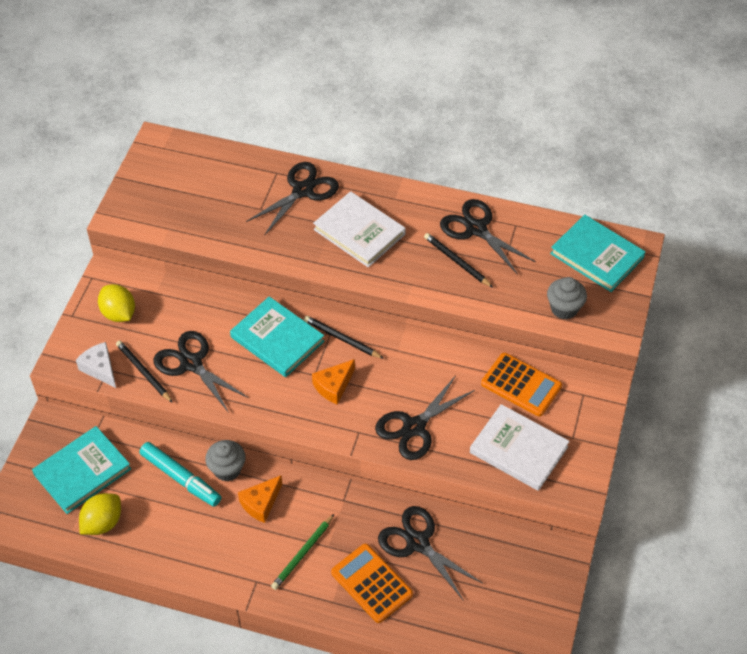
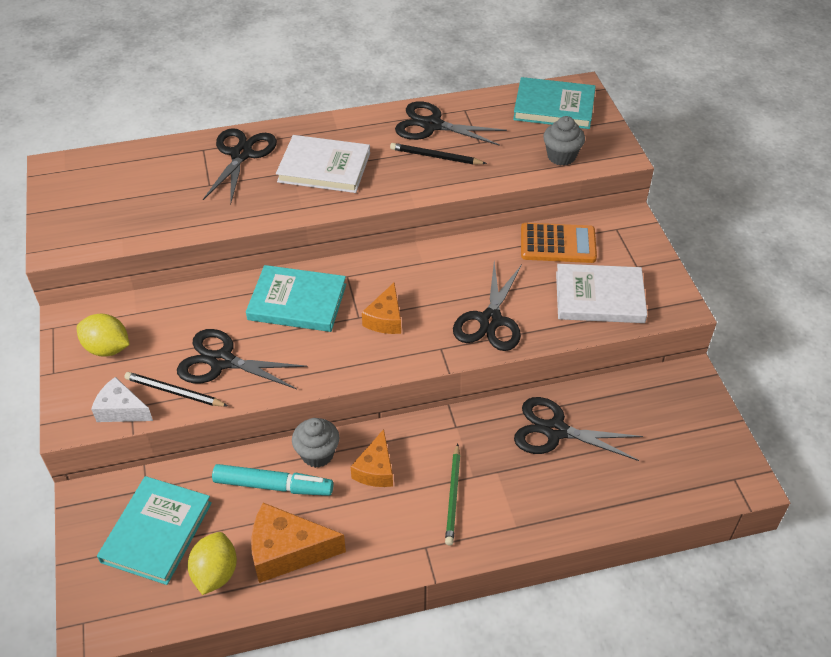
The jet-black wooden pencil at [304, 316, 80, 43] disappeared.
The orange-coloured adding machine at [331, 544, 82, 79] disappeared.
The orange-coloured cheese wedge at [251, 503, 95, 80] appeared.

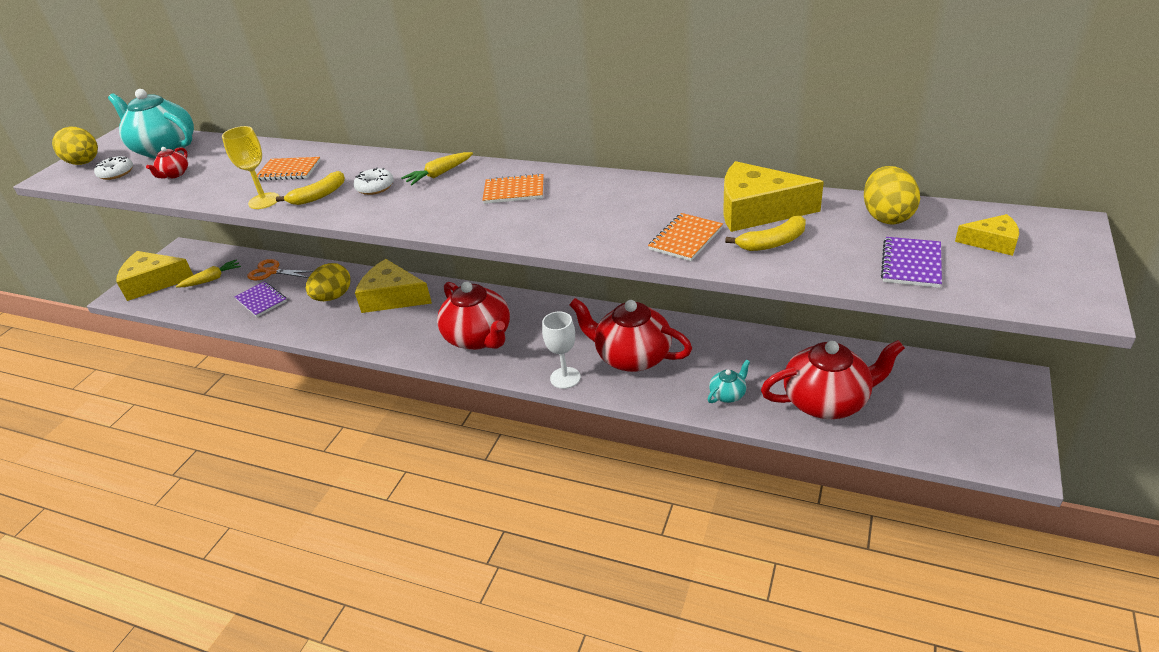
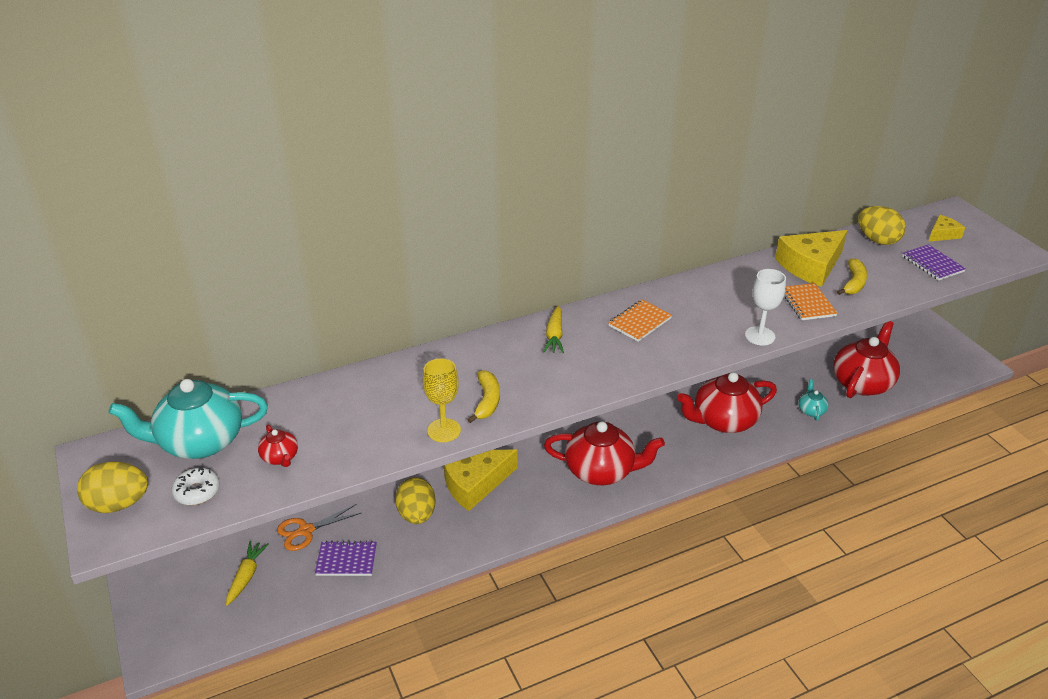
The golden cheese wedge at [116, 251, 77, 50] disappeared.
The orange-coloured exercise book at [257, 157, 64, 24] disappeared.
The pure white glazed donut at [354, 167, 40, 28] disappeared.
The pure white chalice moved from [542, 311, 39, 78] to [745, 269, 41, 77].

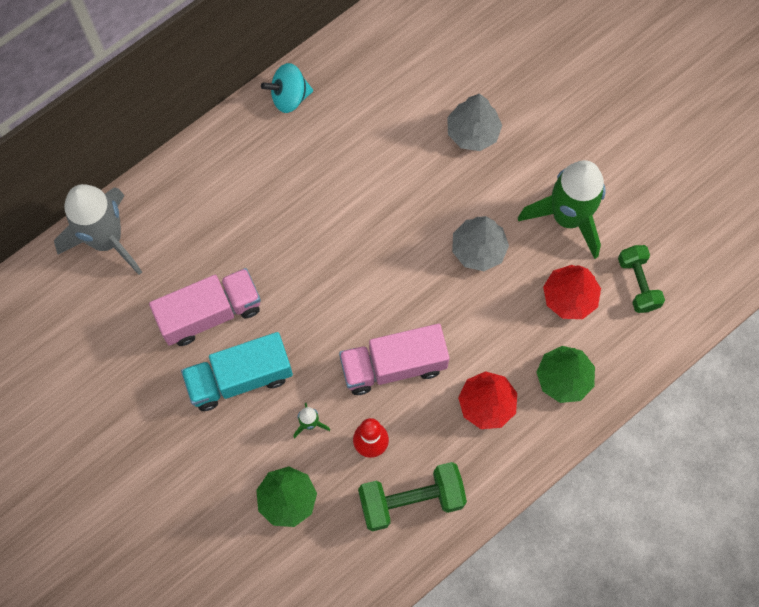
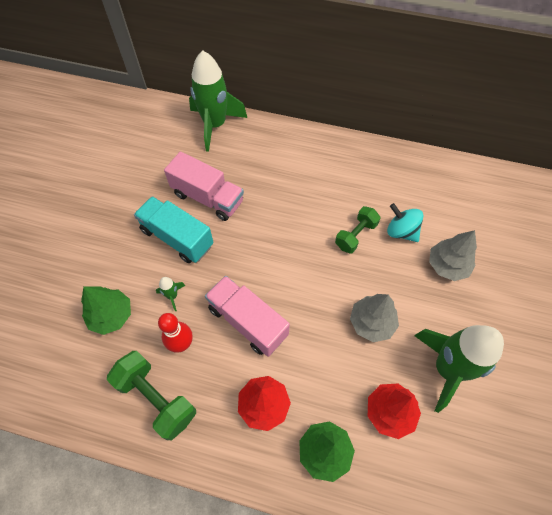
The aqua toy top moved from [261, 63, 52, 50] to [387, 203, 37, 39].
The green free weight moved from [618, 245, 47, 68] to [335, 206, 46, 47].
The ash-grey rocket at [54, 184, 88, 91] became the green rocket at [189, 51, 58, 101].

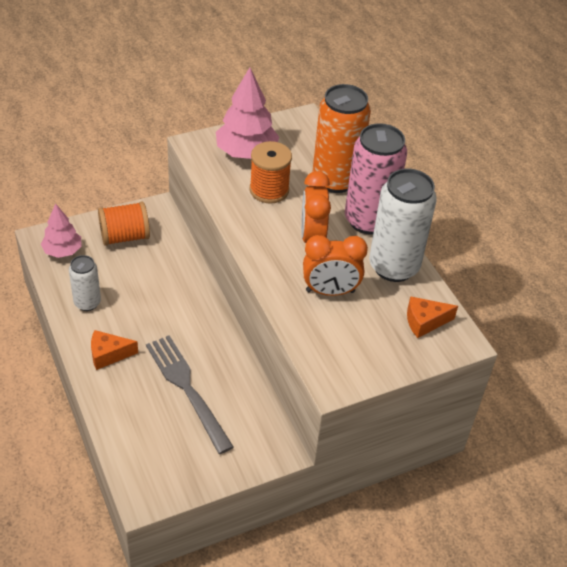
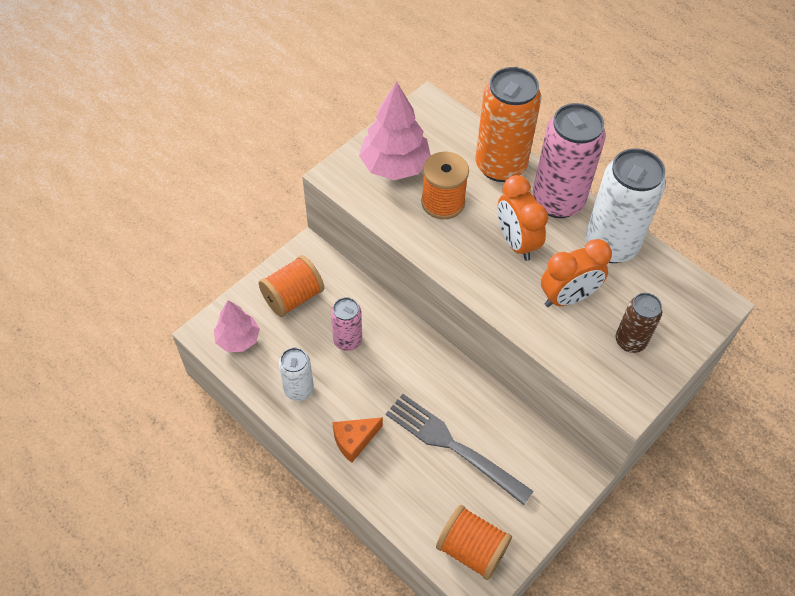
The orange-coloured cheese wedge at [407, 296, 51, 42] disappeared.
The pink tin at [331, 297, 31, 54] appeared.
The orange-coloured reel of thread at [436, 505, 76, 75] appeared.
The brown tin at [616, 293, 46, 60] appeared.

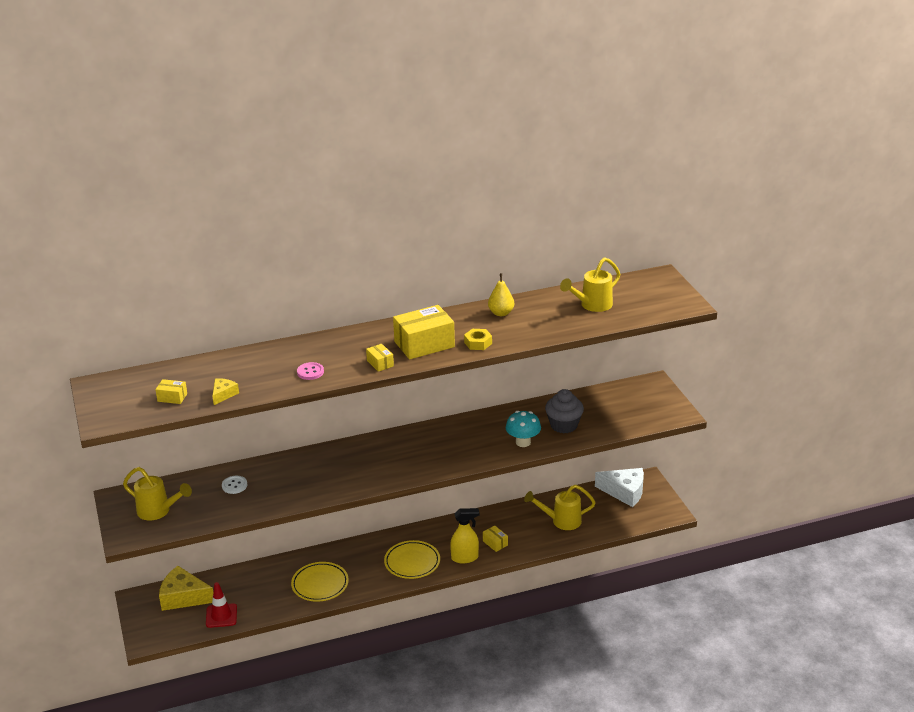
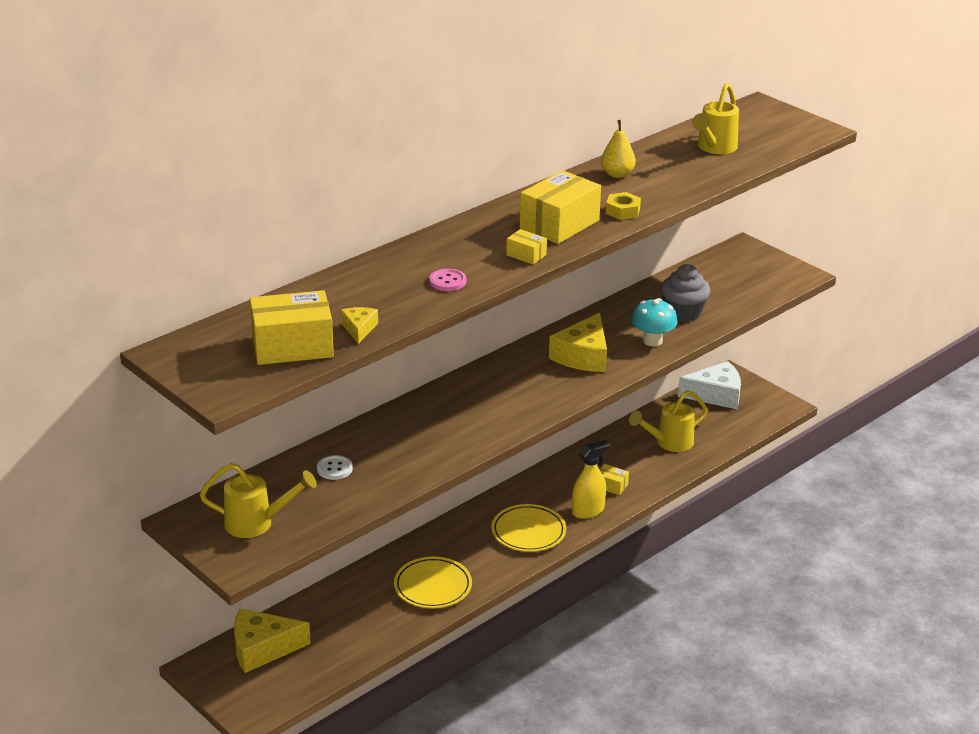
The red safety cone at [206, 582, 31, 46] disappeared.
The golden cheese wedge at [549, 313, 58, 59] appeared.
The golden package at [155, 379, 32, 25] changed to 2.12 times the size.

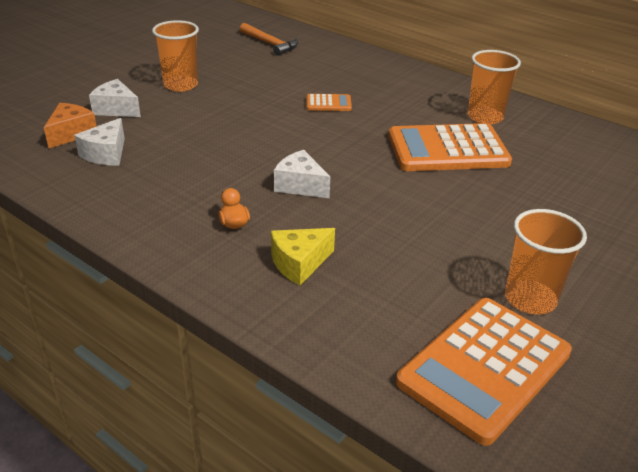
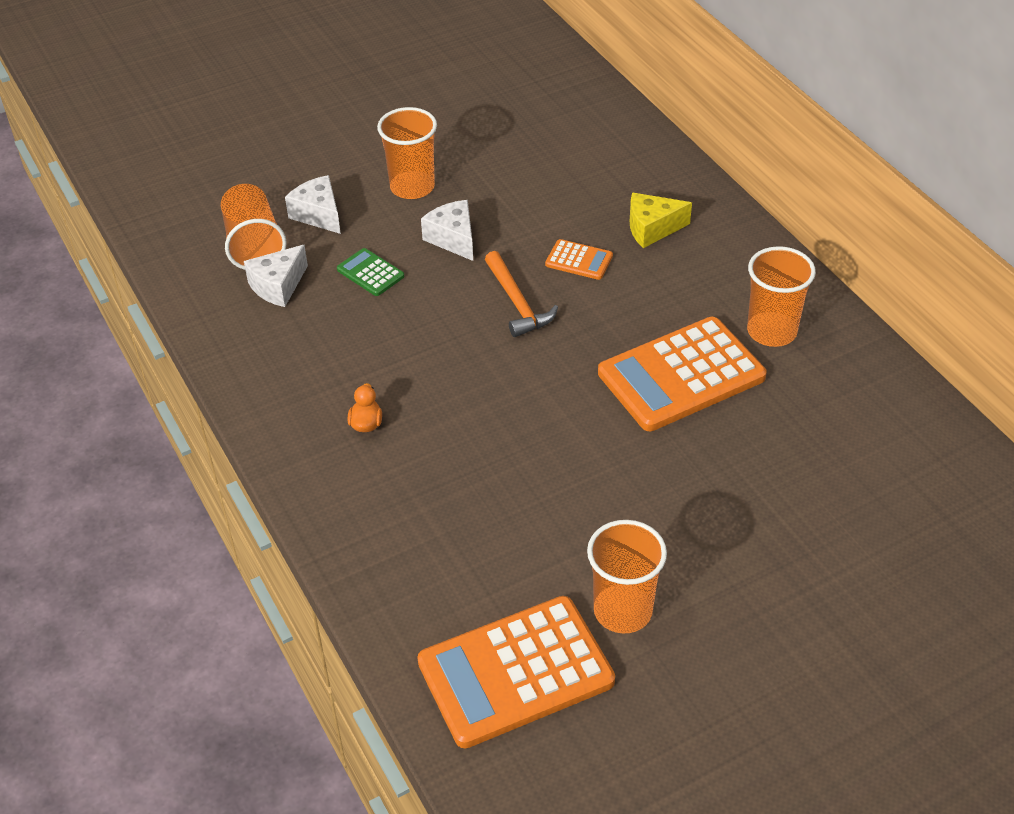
The green adding machine at [337, 248, 67, 48] appeared.
The orange-coloured claw hammer moved from [240, 23, 58, 33] to [485, 251, 73, 86].
The golden cheese wedge moved from [271, 228, 64, 57] to [630, 193, 62, 55].
The pure white cheese wedge moved from [274, 150, 56, 48] to [421, 200, 52, 61].
The orange-coloured cheese wedge at [44, 103, 53, 45] was replaced by the orange-coloured tumbler at [221, 184, 66, 86].
The orange-coloured adding machine at [388, 123, 124, 48] turned 45 degrees counterclockwise.

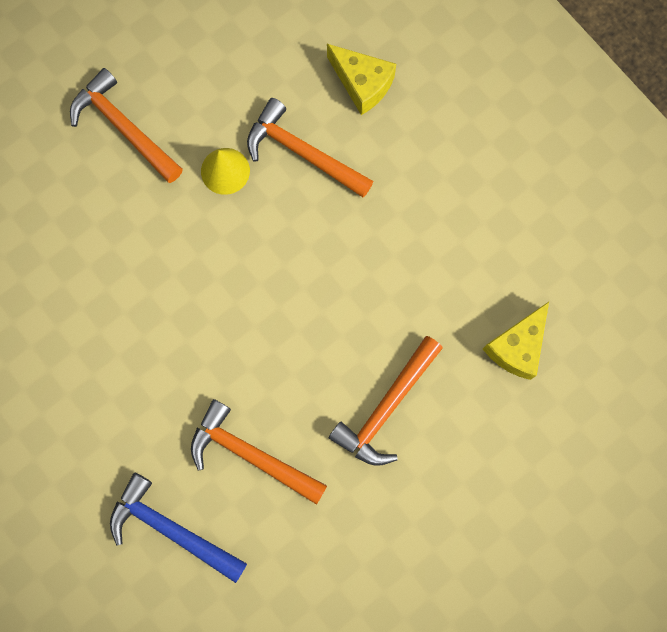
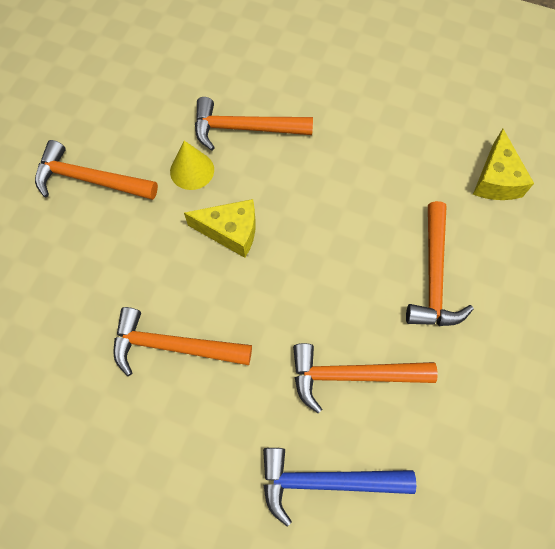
The orange-coloured claw hammer at [113, 307, 139, 69] appeared.
The golden cheese wedge moved from [327, 44, 69, 71] to [184, 199, 72, 59].

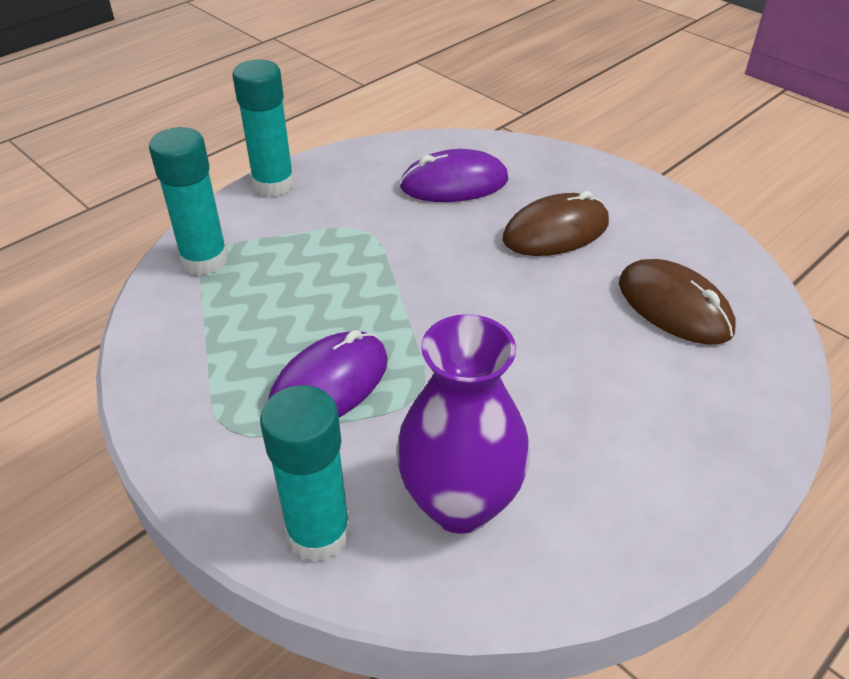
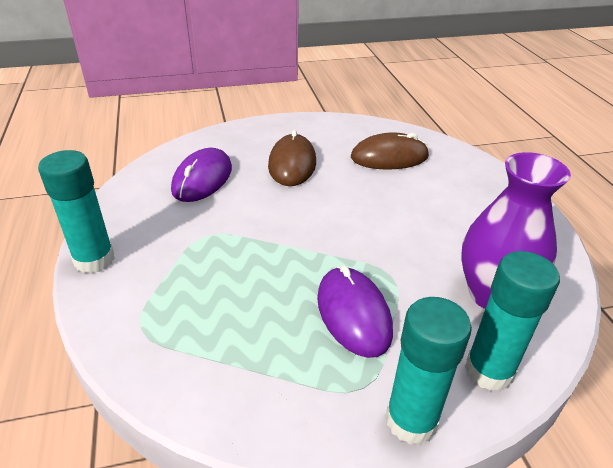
The aqua stick of glue moved from [149, 127, 79, 149] to [386, 297, 86, 148].

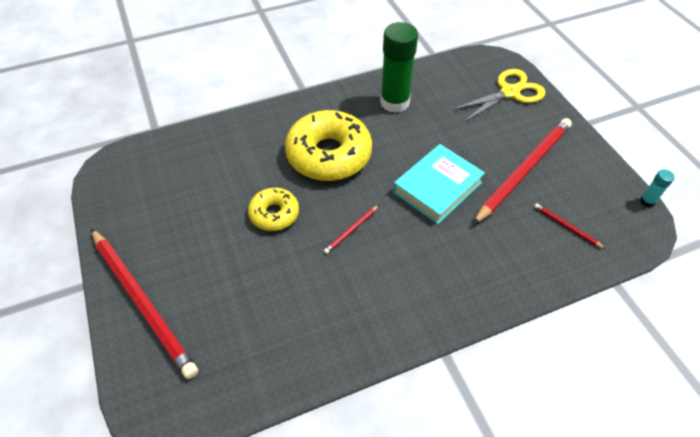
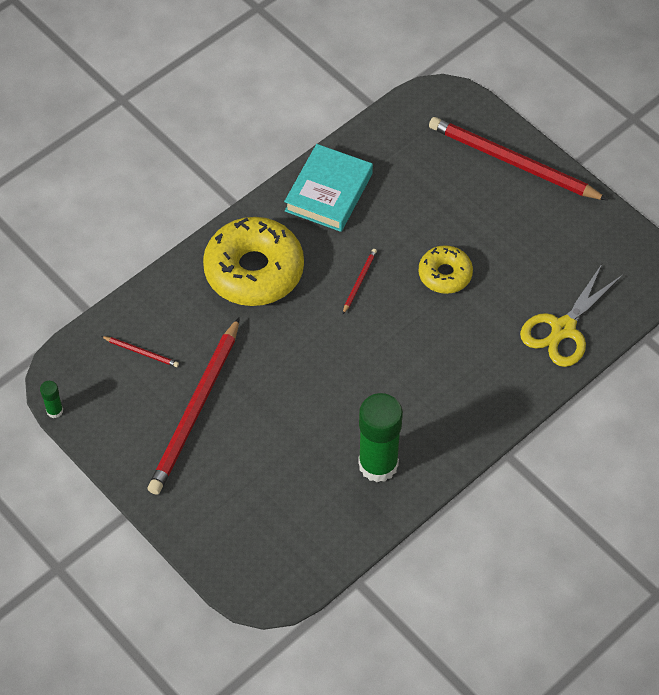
The golden glazed donut moved from [285, 110, 87, 71] to [203, 217, 101, 89].
The aqua hardcover moved from [393, 144, 92, 80] to [284, 144, 89, 88].
The golden scissors moved from [451, 69, 94, 54] to [520, 264, 103, 103].
The aqua stick of glue at [640, 169, 35, 38] became the green stick of glue at [40, 381, 23, 37].

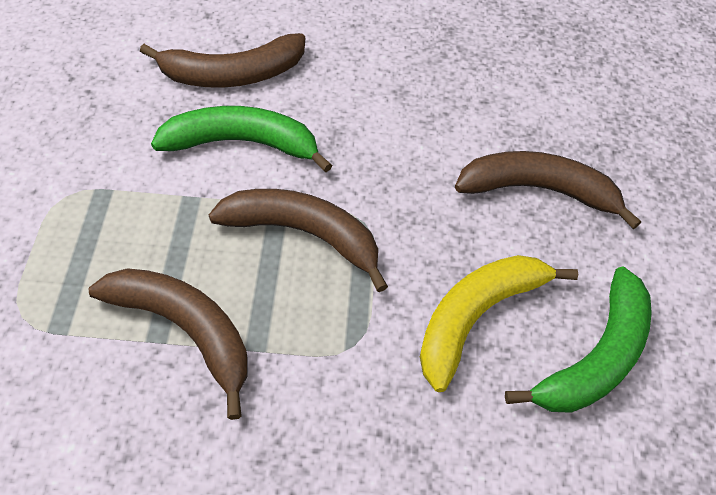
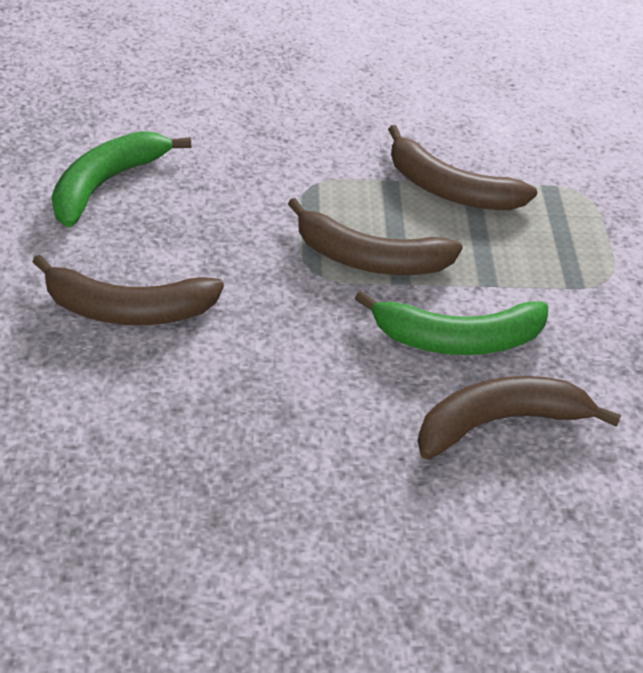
The golden banana at [420, 255, 158, 137] disappeared.

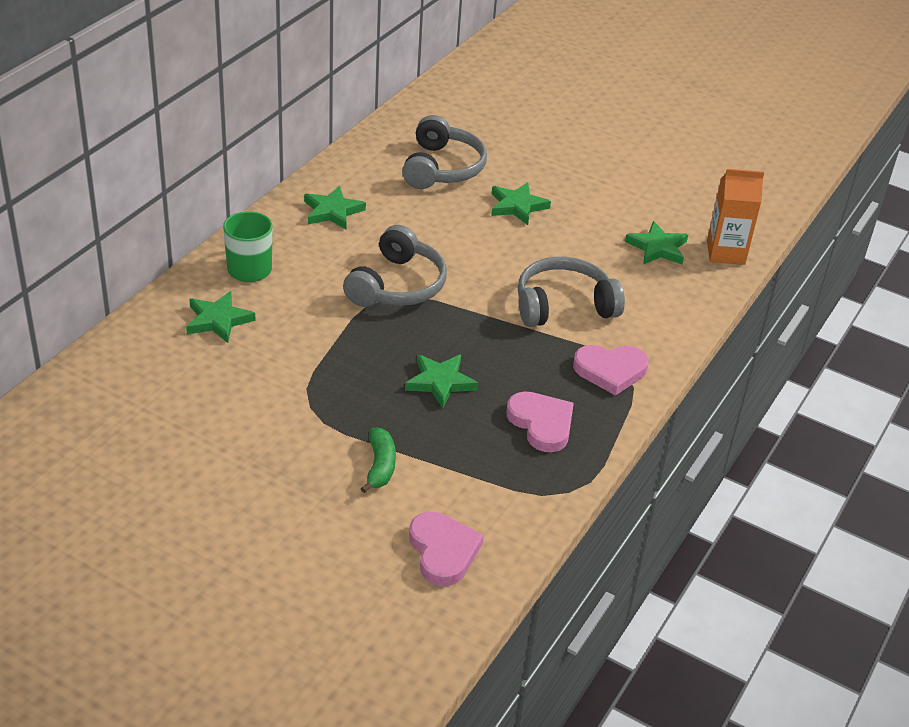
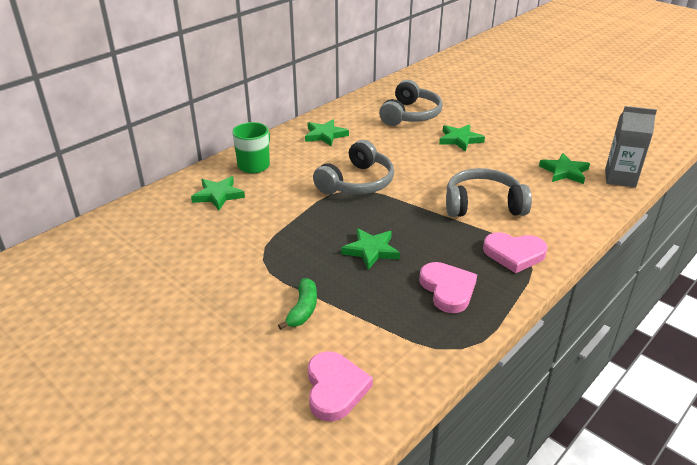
The orange-coloured juice carton at [707, 169, 57, 96] became the ash-grey juice carton at [605, 106, 52, 82].

